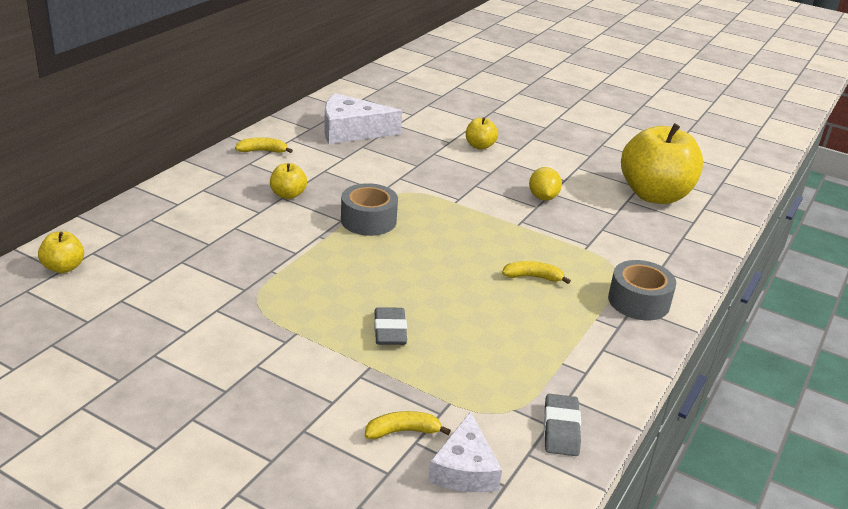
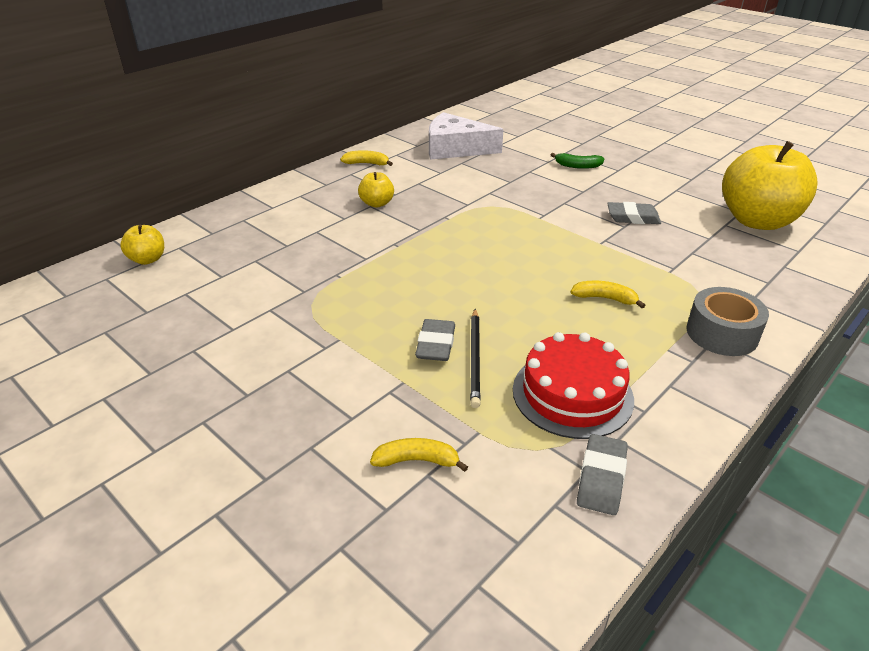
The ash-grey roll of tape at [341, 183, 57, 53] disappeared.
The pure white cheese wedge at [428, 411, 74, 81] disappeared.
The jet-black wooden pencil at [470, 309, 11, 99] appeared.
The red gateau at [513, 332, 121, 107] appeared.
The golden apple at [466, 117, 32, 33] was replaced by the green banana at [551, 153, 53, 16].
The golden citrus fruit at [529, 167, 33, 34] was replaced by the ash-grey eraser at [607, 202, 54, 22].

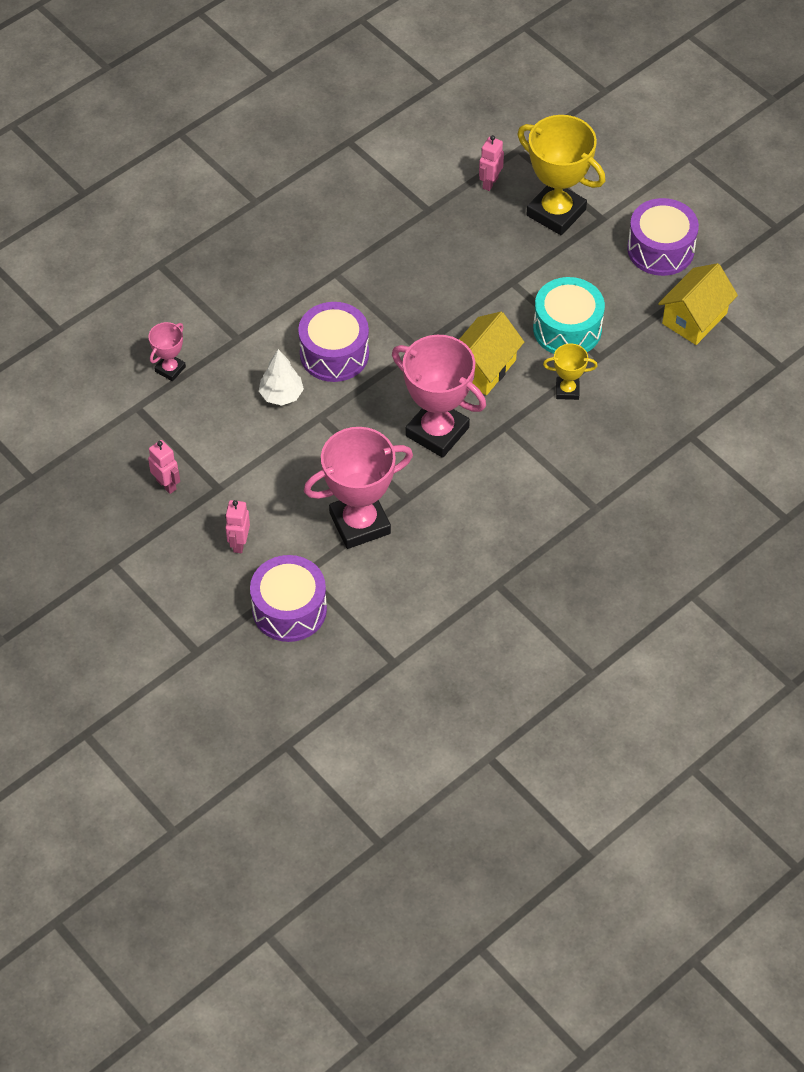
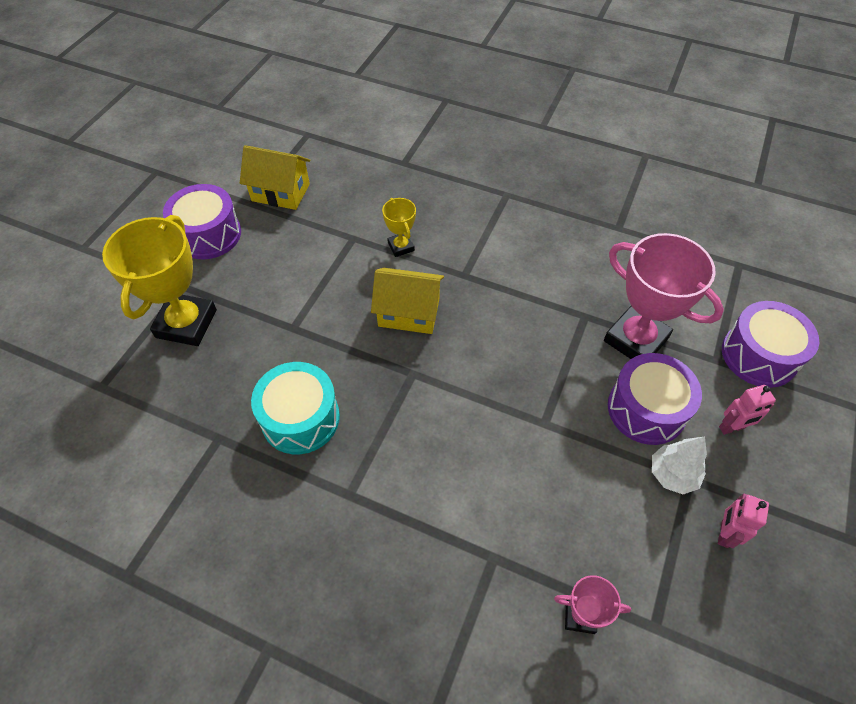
The pink trophy at [392, 335, 94, 123] disappeared.
The pink robot at [479, 135, 25, 56] disappeared.
The pure white tree moved from [259, 349, 45, 57] to [652, 437, 55, 57].
The violet drum moved from [298, 302, 71, 80] to [608, 353, 94, 92].
The aqua drum moved from [533, 277, 72, 77] to [251, 362, 89, 92].

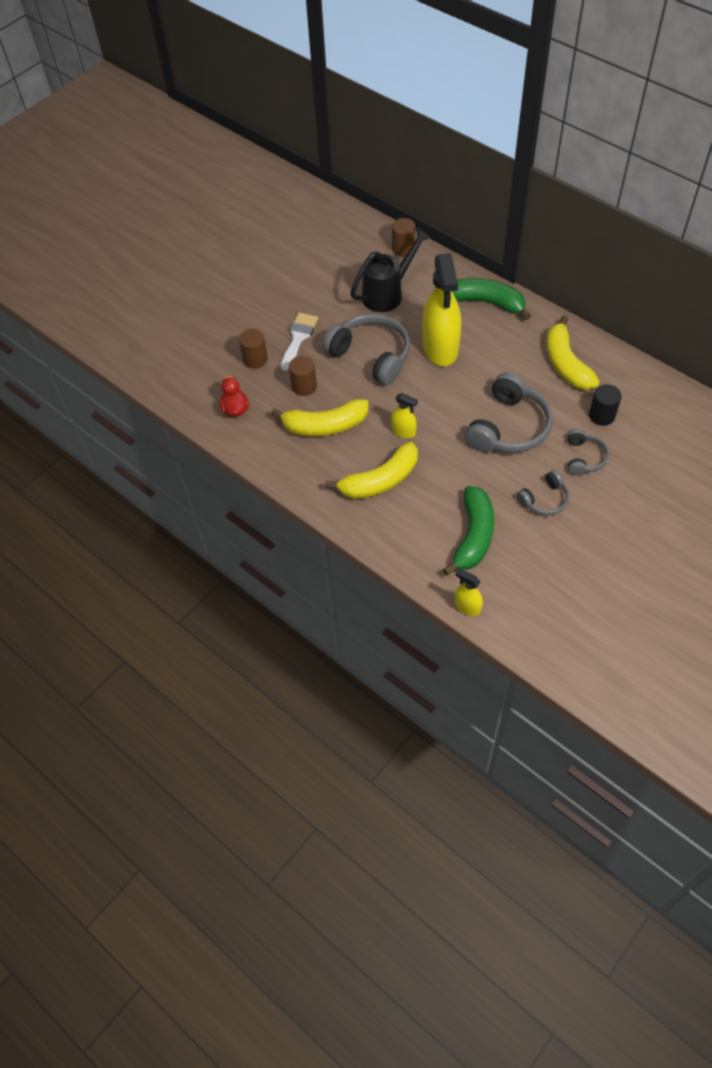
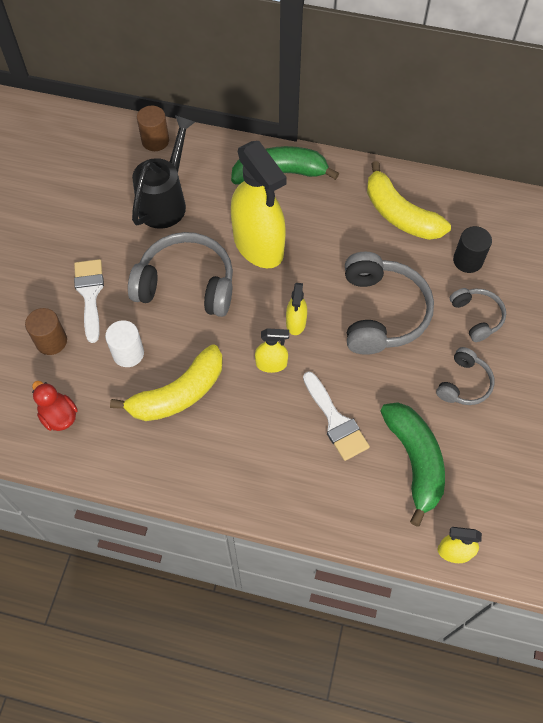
The golden banana at [326, 442, 92, 57] disappeared.
The golden sprayer at [286, 283, 21, 52] appeared.
The pure white paint brush at [303, 371, 67, 90] appeared.
The brown cylinder at [289, 356, 28, 40] became the pure white cylinder at [105, 320, 39, 47].

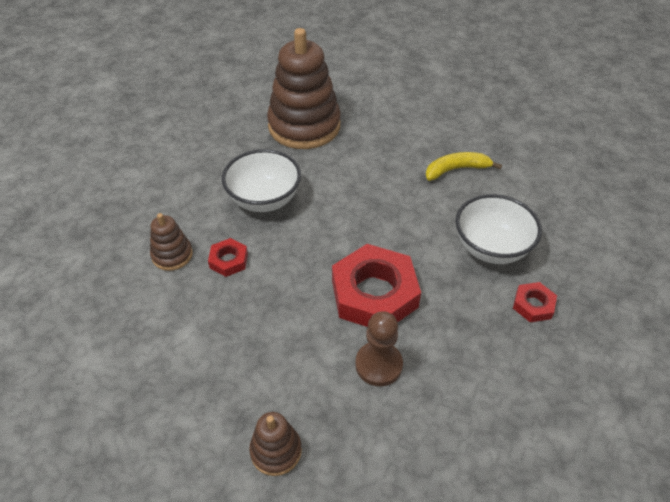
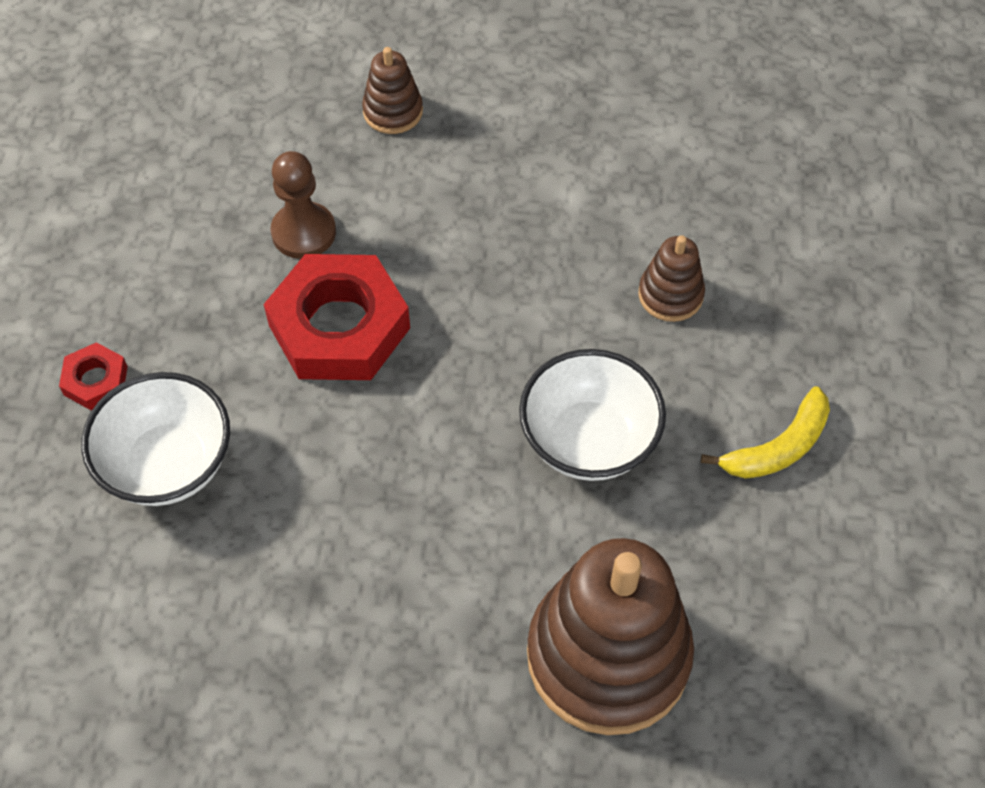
The red hex nut at [208, 238, 40, 39] disappeared.
The golden banana moved from [426, 152, 76, 29] to [701, 386, 129, 93].

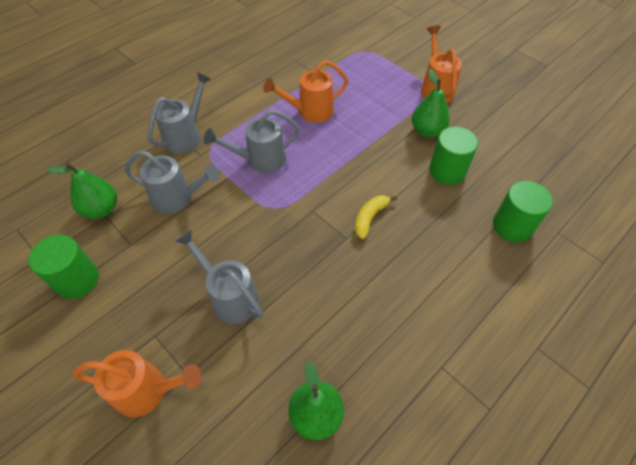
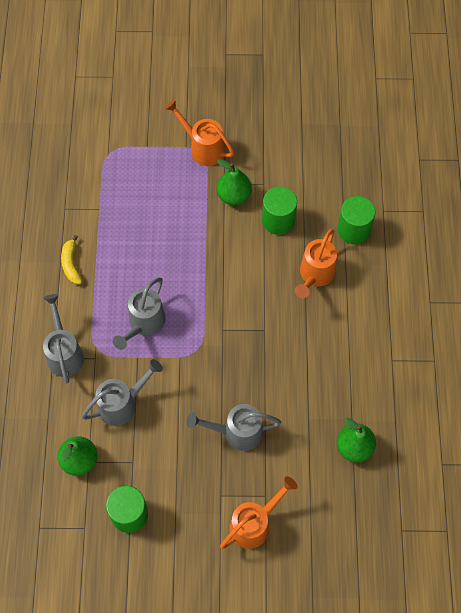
The orange-coloured sprinkling can moved from [263, 60, 85, 63] to [295, 229, 42, 69].
The golden banana moved from [355, 195, 42, 44] to [61, 235, 21, 49].

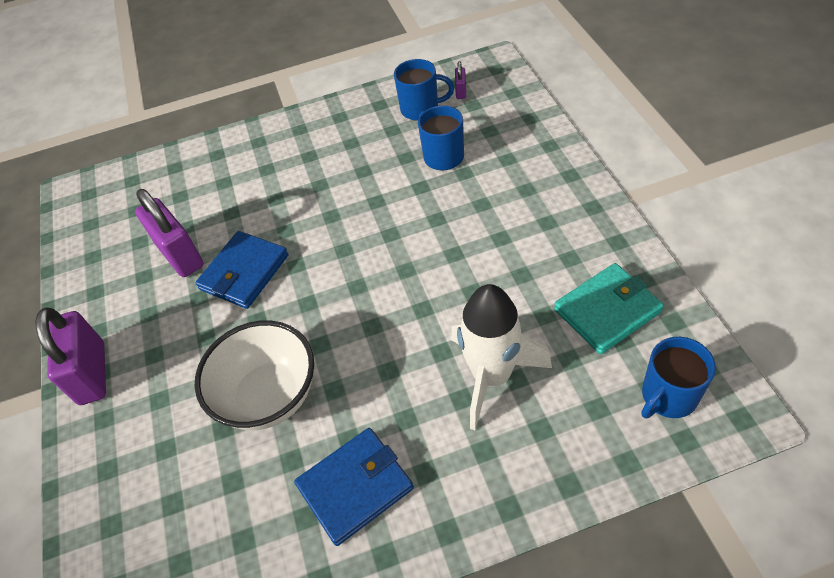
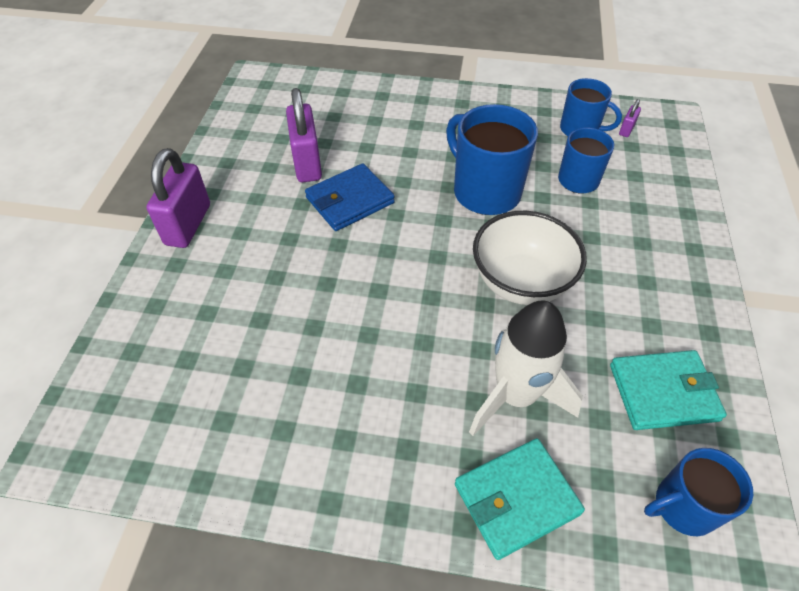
The cobalt wallet at [294, 428, 120, 118] disappeared.
The cobalt mug at [446, 104, 92, 111] appeared.
The aqua wallet at [455, 438, 130, 122] appeared.
The pure white serving bowl moved from [195, 320, 119, 110] to [473, 211, 114, 94].

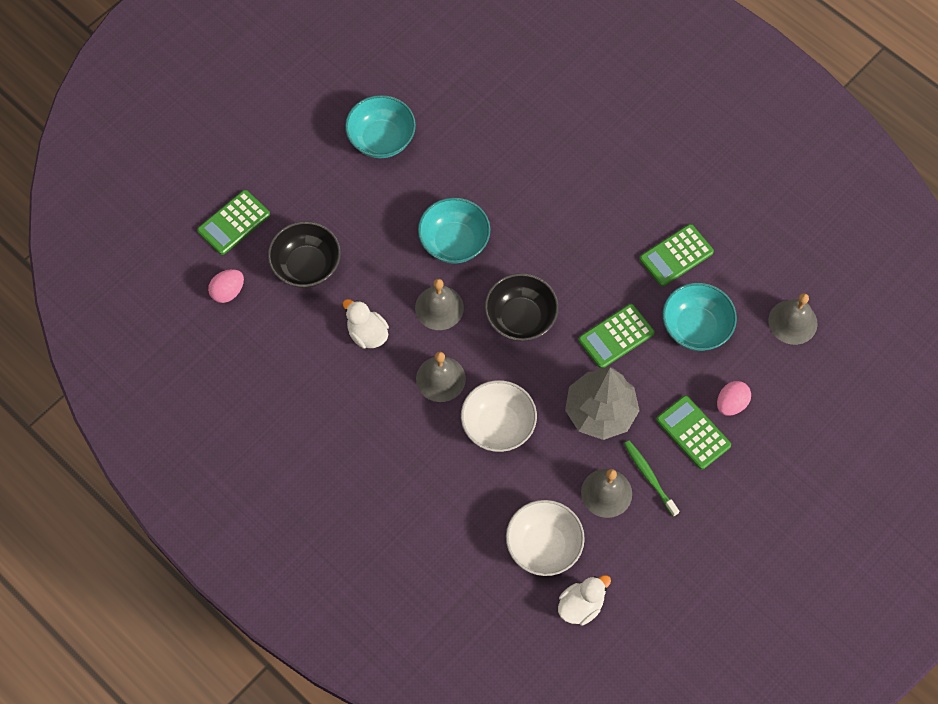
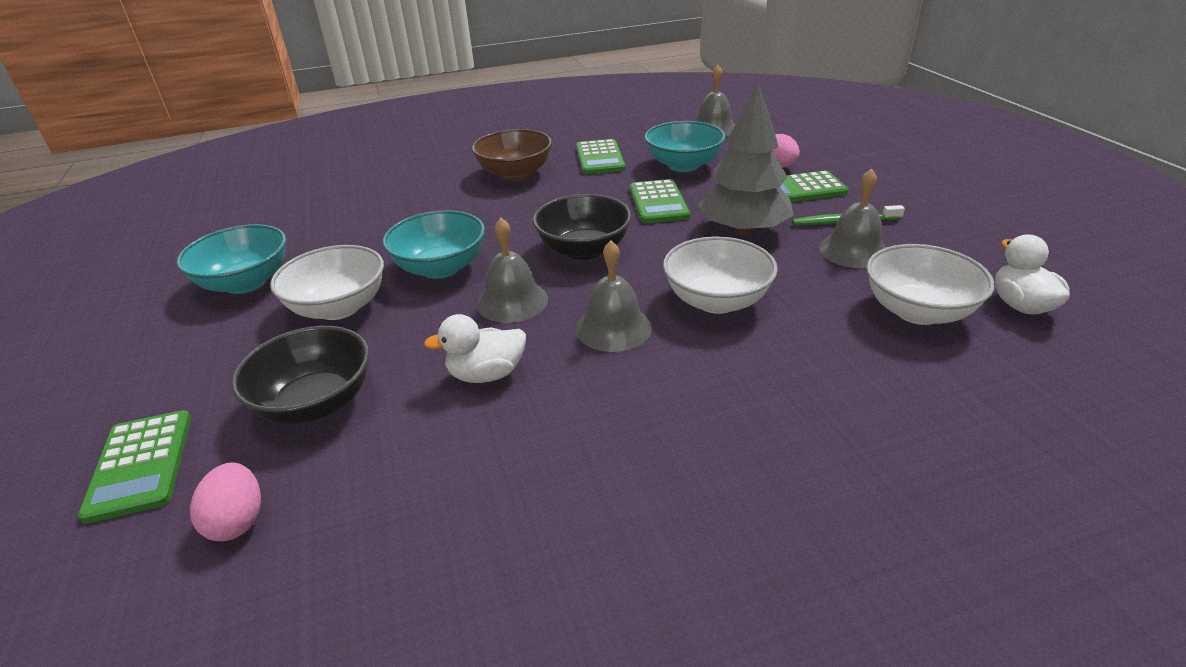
The pure white serving bowl at [270, 245, 114, 75] appeared.
The brown serving bowl at [472, 129, 80, 51] appeared.

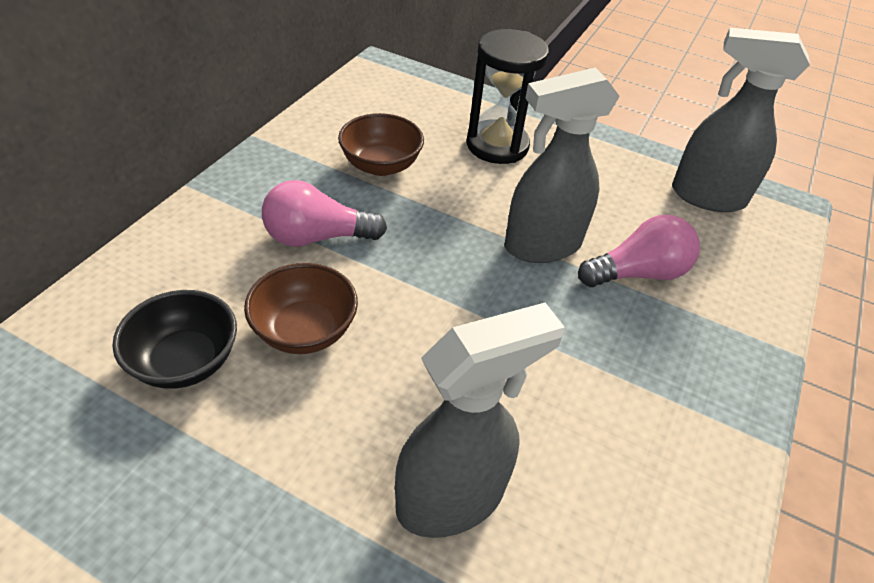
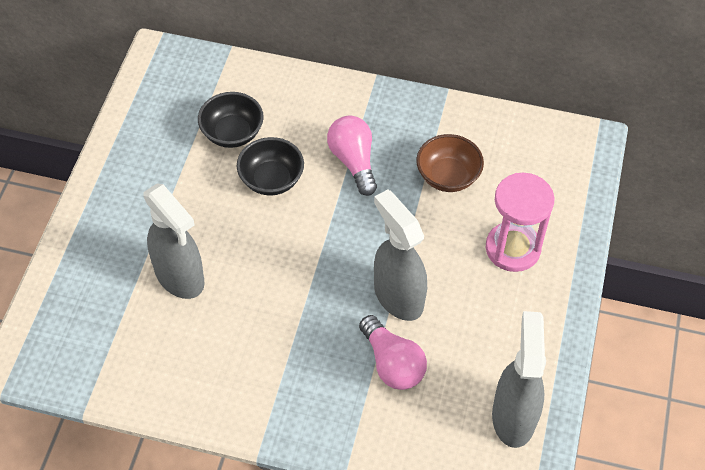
The brown serving bowl at [244, 263, 114, 91] became the jet-black serving bowl at [237, 137, 67, 58].
The jet-black hourglass at [466, 29, 83, 135] became the pink hourglass at [486, 173, 69, 99].

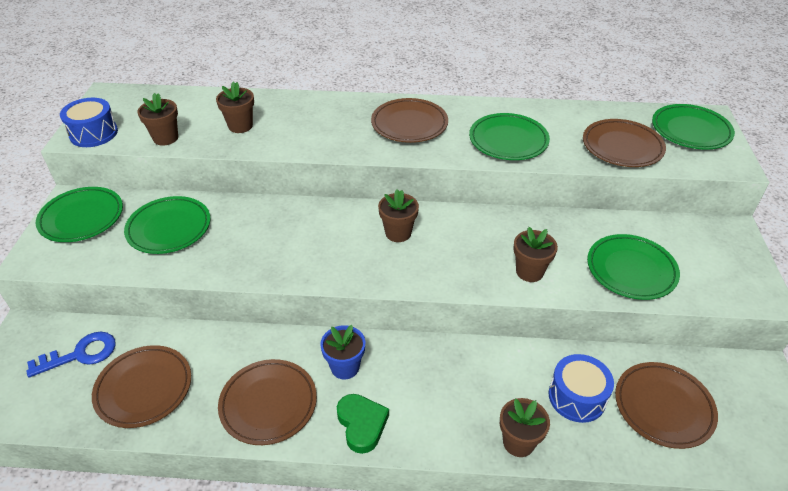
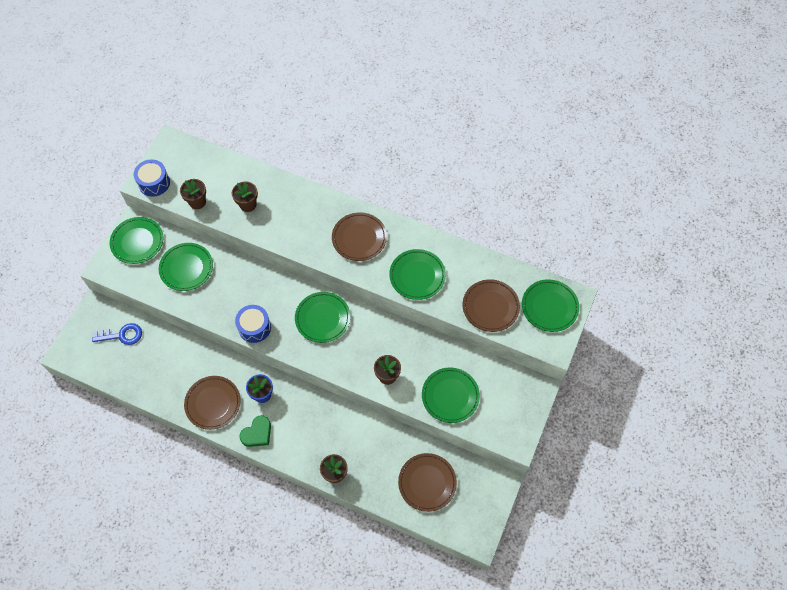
The brown plate at [92, 345, 99, 83] disappeared.
The cobalt drum moved from [549, 354, 65, 69] to [235, 305, 36, 38].
The brown potted plant at [378, 189, 41, 53] was replaced by the green plate at [295, 292, 55, 51].
The green heart shape at [337, 394, 52, 60] turned 45 degrees clockwise.

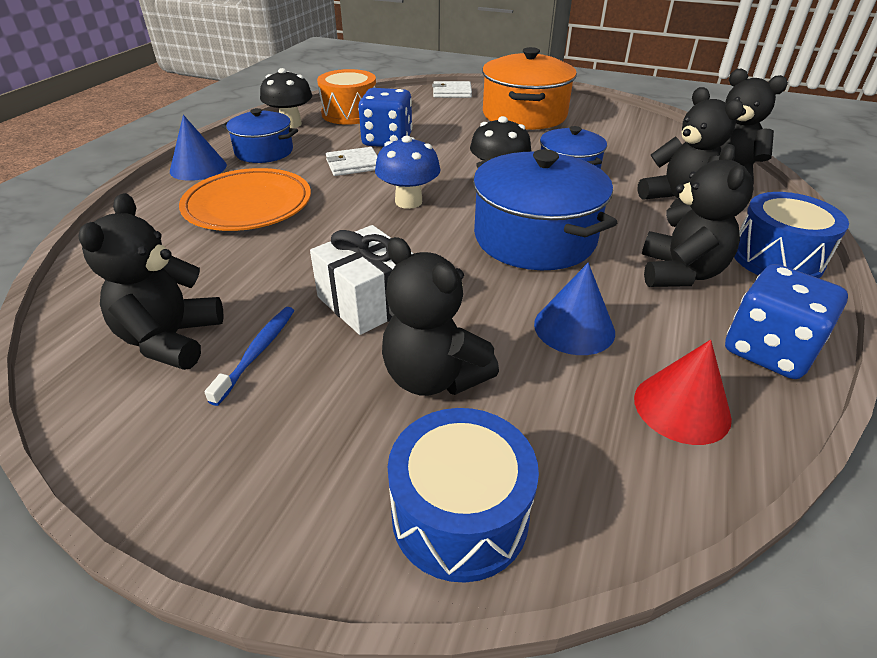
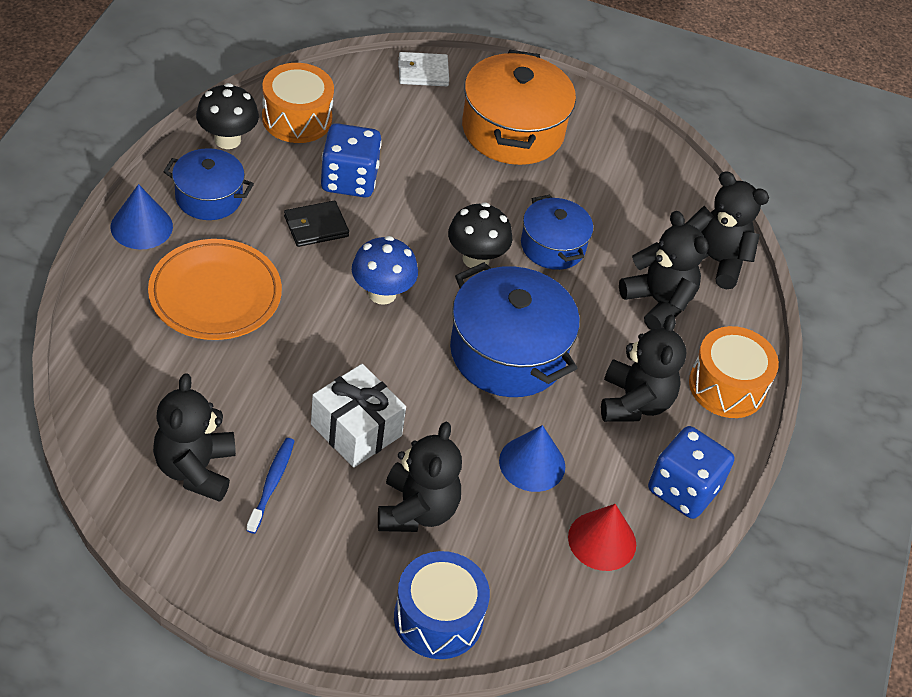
The pure white wallet at [326, 147, 51, 29] became the jet-black wallet at [284, 201, 65, 46].
The cobalt drum at [734, 192, 115, 86] became the orange-coloured drum at [689, 326, 90, 92].
The jet-black teddy at [382, 237, 117, 159] turned 120 degrees counterclockwise.

